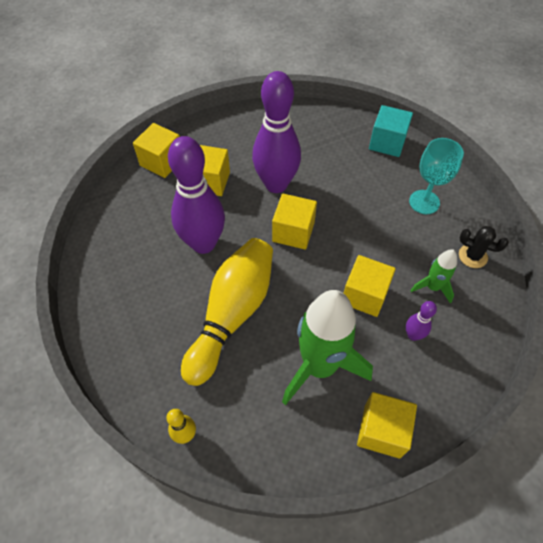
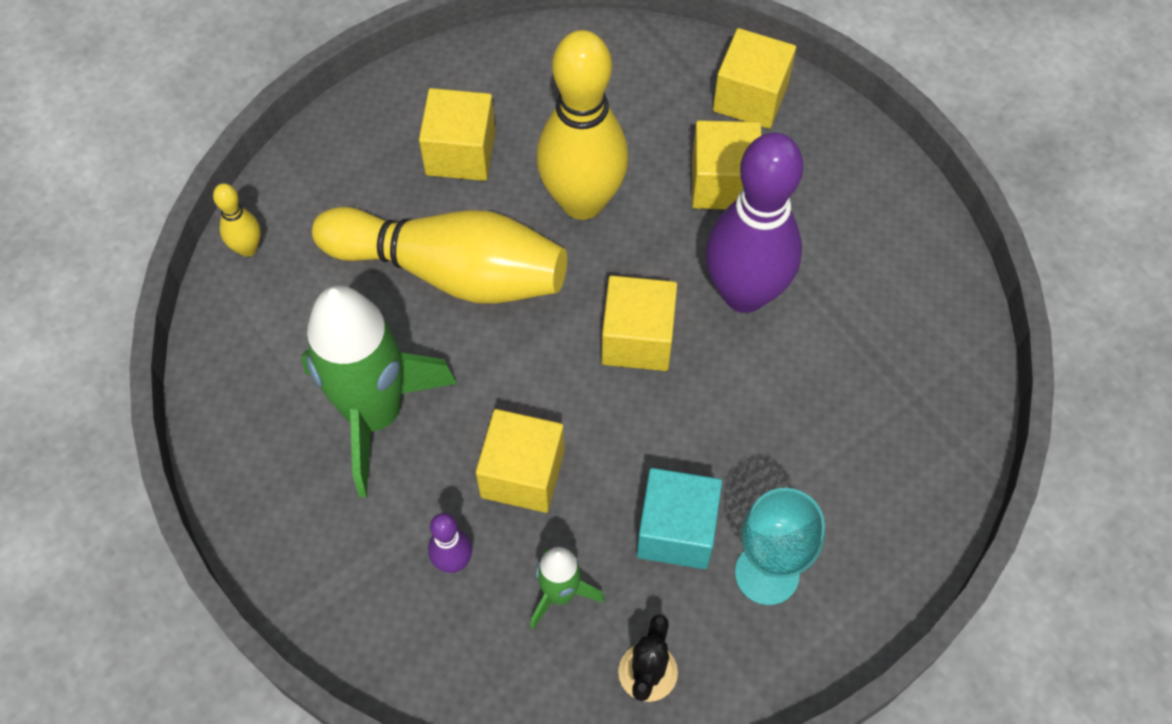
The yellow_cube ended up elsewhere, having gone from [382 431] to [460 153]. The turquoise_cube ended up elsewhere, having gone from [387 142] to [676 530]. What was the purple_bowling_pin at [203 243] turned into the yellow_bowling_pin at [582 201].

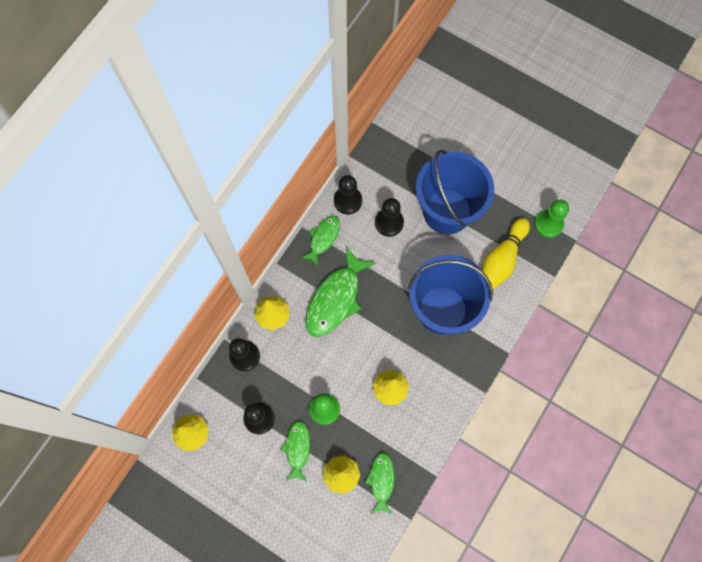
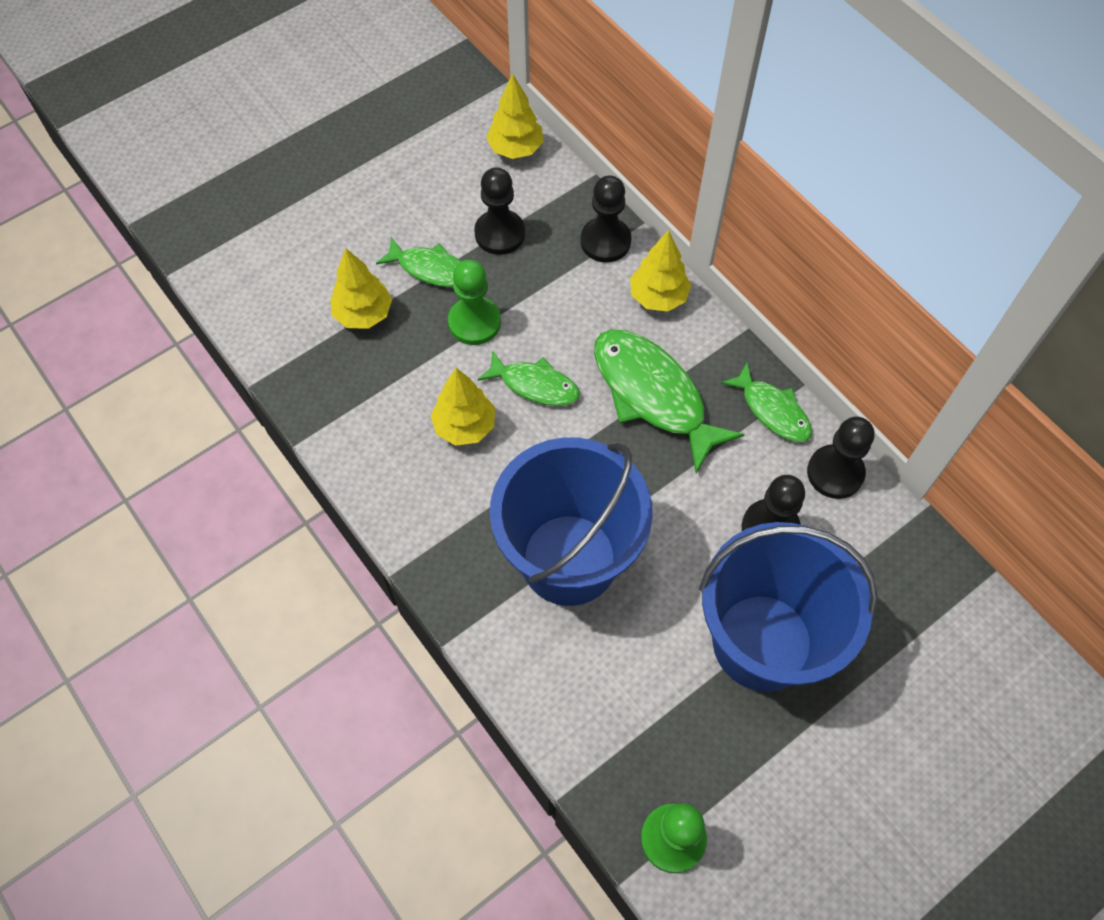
The second view lost the yellow_bowling_pin at [501 259]. The green_fish ended up elsewhere, having gone from [381 481] to [535 385].

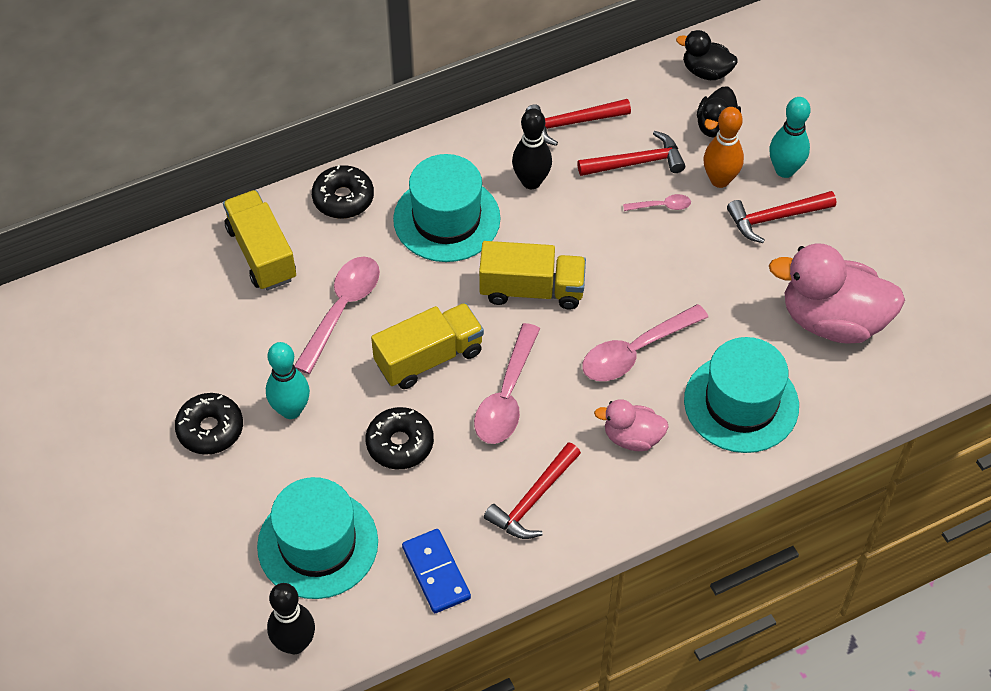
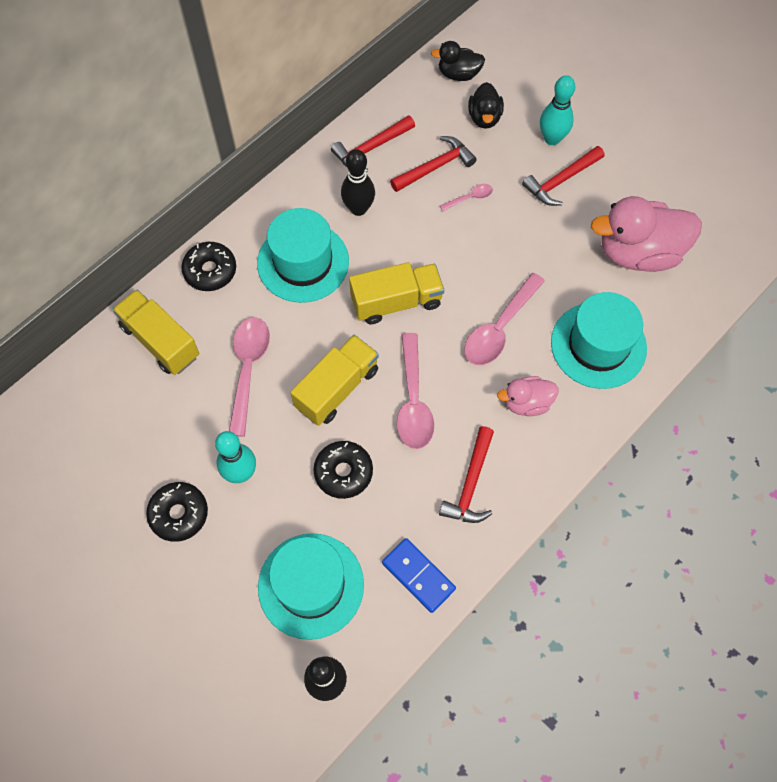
The second view lost the orange_bowling_pin at [720 180].

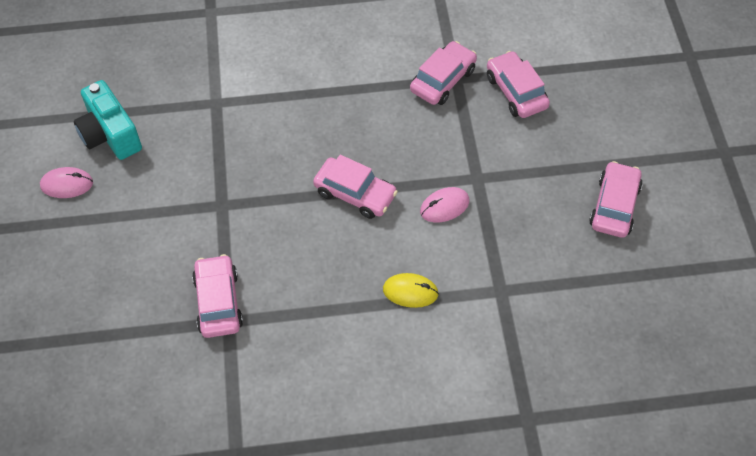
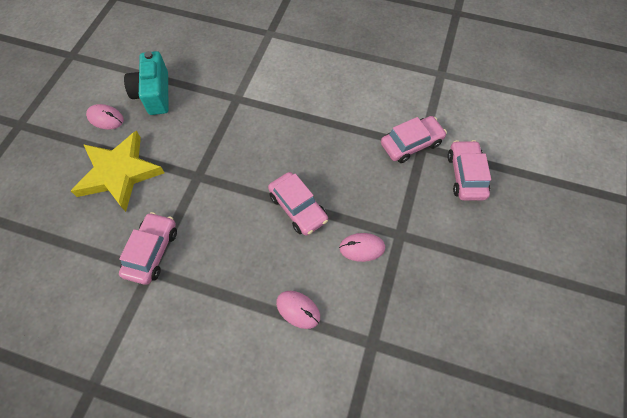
The second view lost the pink_car at [614 206]. The second view gained the yellow_star at [119 173]. What was the yellow_mouse at [410 291] turned into the pink_mouse at [298 310].

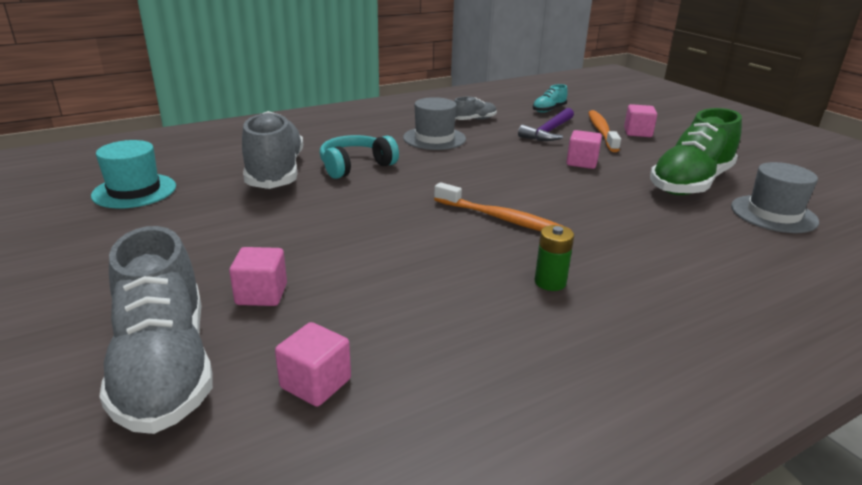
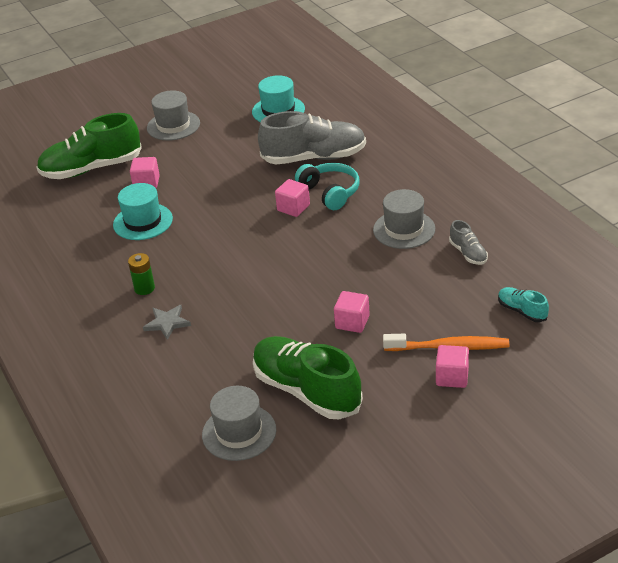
The second view lost the orange_toothbrush at [502 219]. The second view lost the purple_hammer at [548 132]. The second view gained the turquoise_hat at [143 222]. The second view gained the grey_star at [167 323]. The second view gained the grey_hat at [173 126]. The pink_cube ended up elsewhere, having gone from [315 383] to [293 208]. What was the grey_shoe at [164 366] turned into the green_shoe at [92 169].

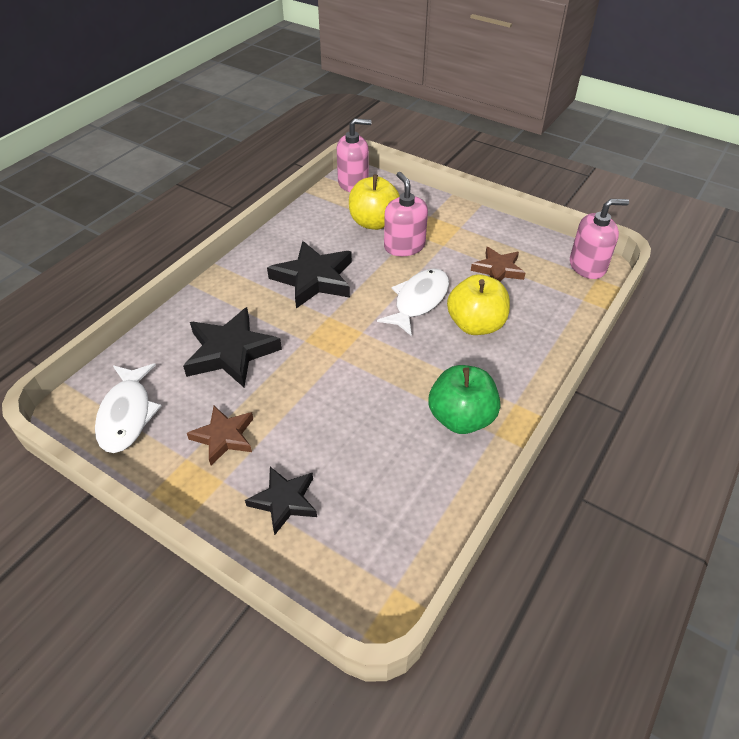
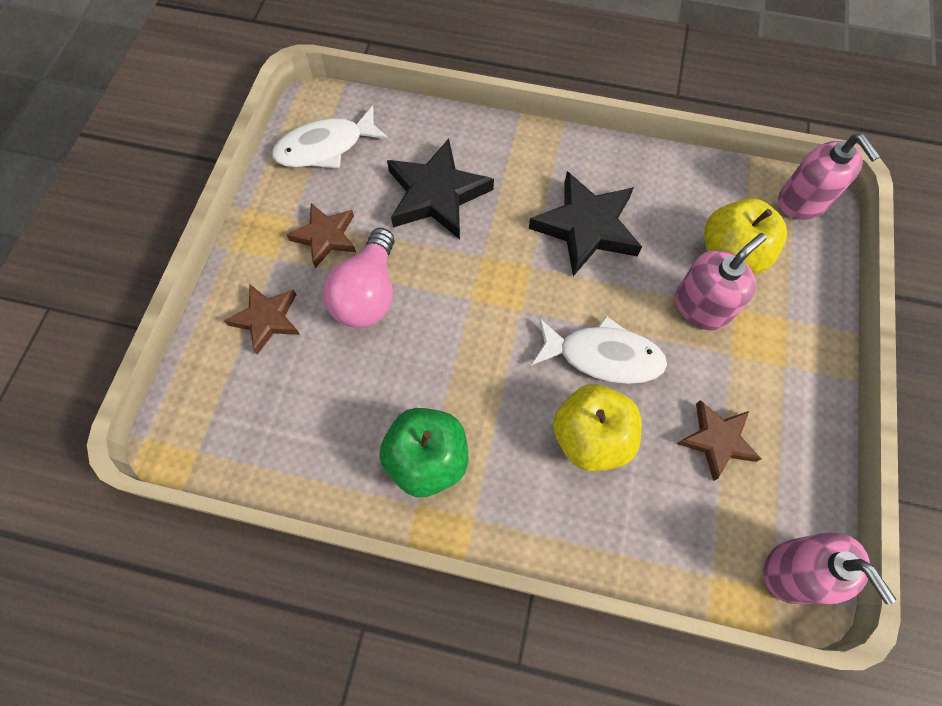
The second view gained the pink_light_bulb at [368 294]. What was the black_star at [284 501] turned into the brown_star at [267 319].

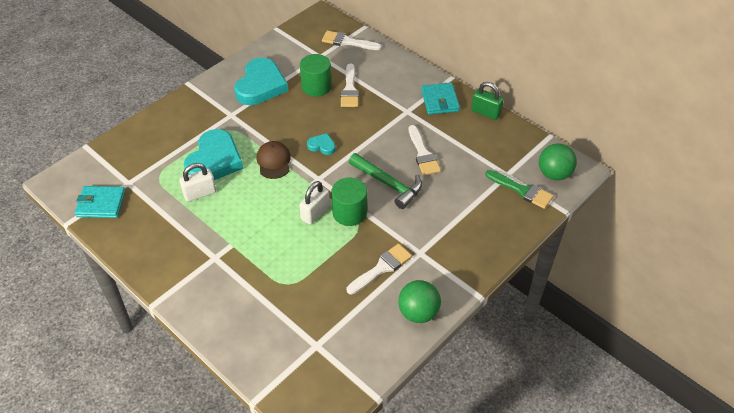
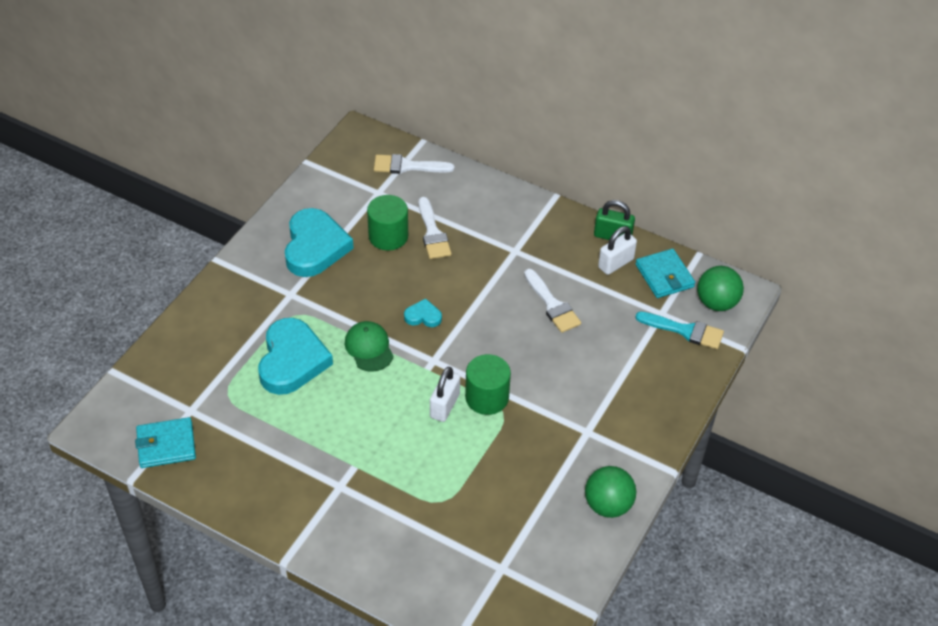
The second view lost the white_brush at [381 268]. The second view lost the green_hammer at [388 184]. The white_padlock ended up elsewhere, having gone from [200 193] to [615 263]. The turquoise_wallet ended up elsewhere, having gone from [440 100] to [664 276]. What was the brown_cap at [273 161] turned into the green_cap at [369 348]. What was the green_brush at [522 190] turned into the turquoise_brush at [685 331].

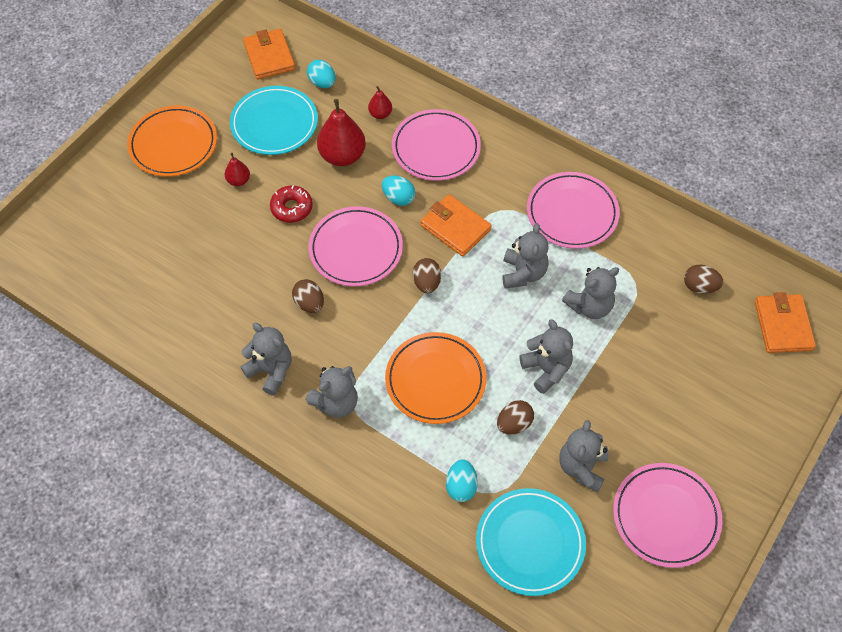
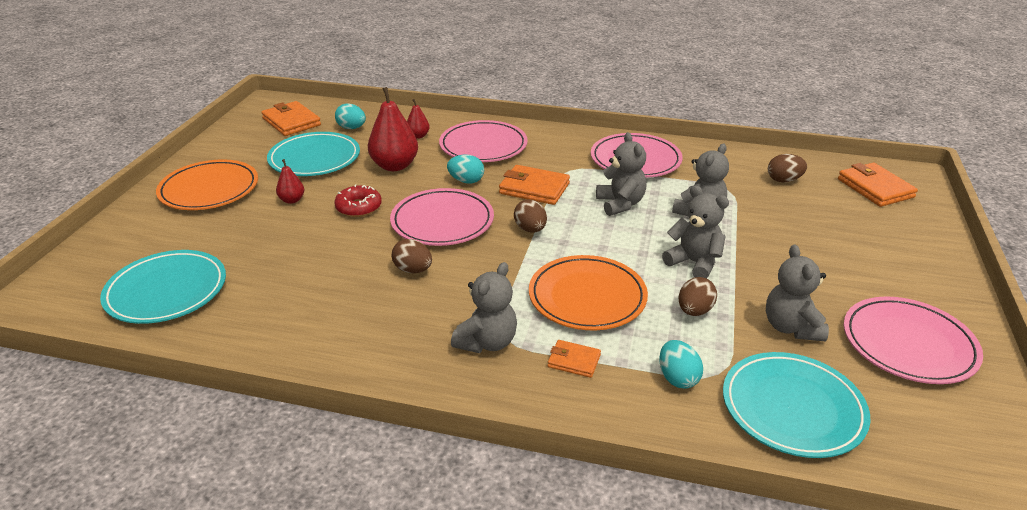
The second view lost the grey_teddy_bear at [271 371]. The second view gained the turquoise_plate at [166 291]. The second view gained the orange_wallet at [574 361].

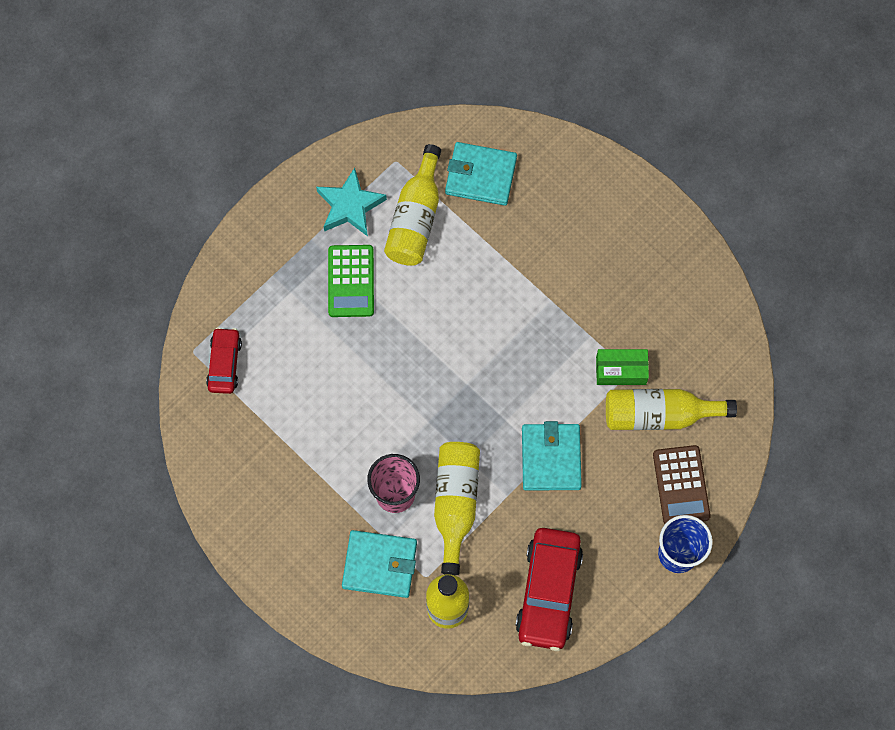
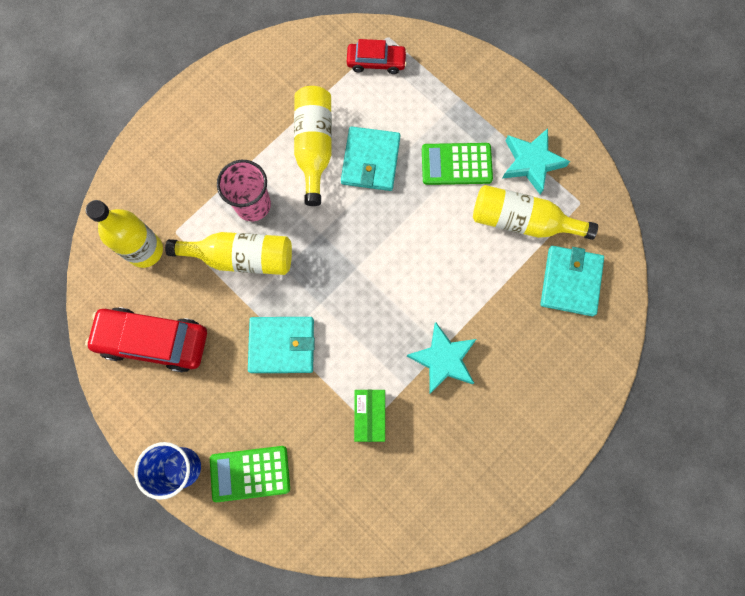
The second view gained the turquoise_star at [443 359]. The turquoise_wallet ended up elsewhere, having gone from [380 565] to [370 161]. The yellow_bottle ended up elsewhere, having gone from [659 414] to [314 147]. What was the brown_calculator at [681 485] turned into the green_calculator at [250 473].

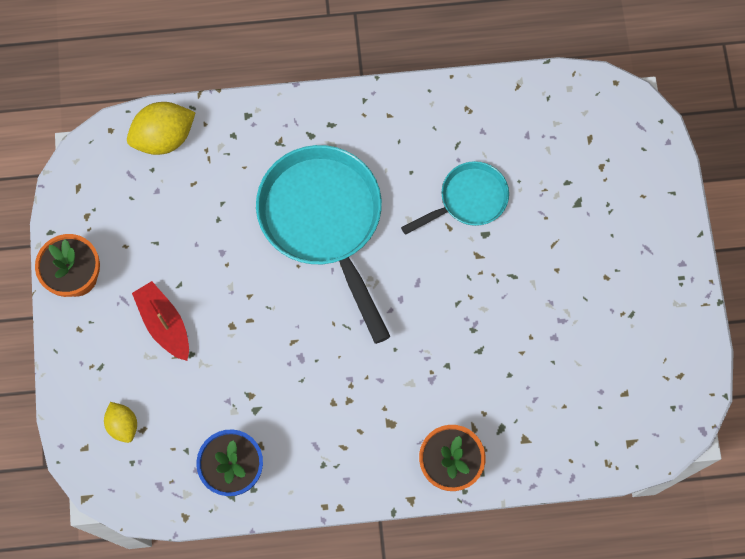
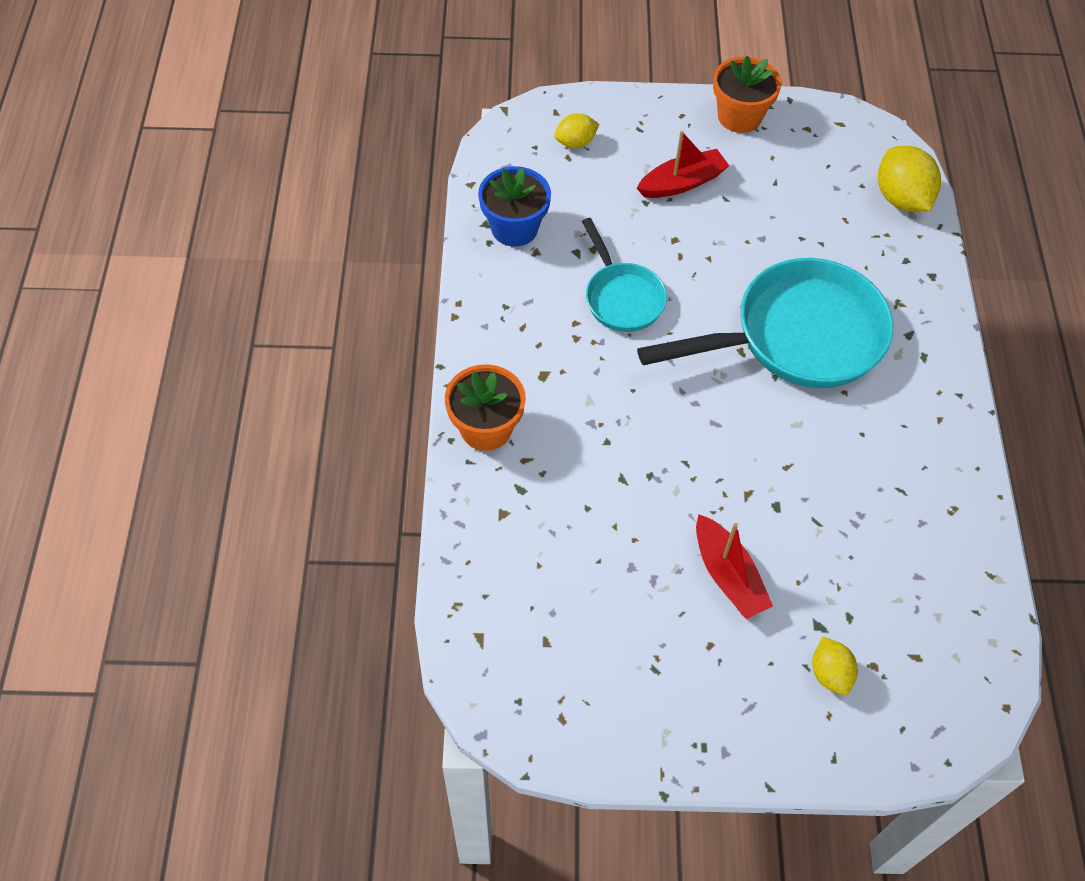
The second view gained the red_boat at [728 575]. The second view gained the yellow_lemon at [830 673]. The turquoise_pan ended up elsewhere, having gone from [468 200] to [622 297].

